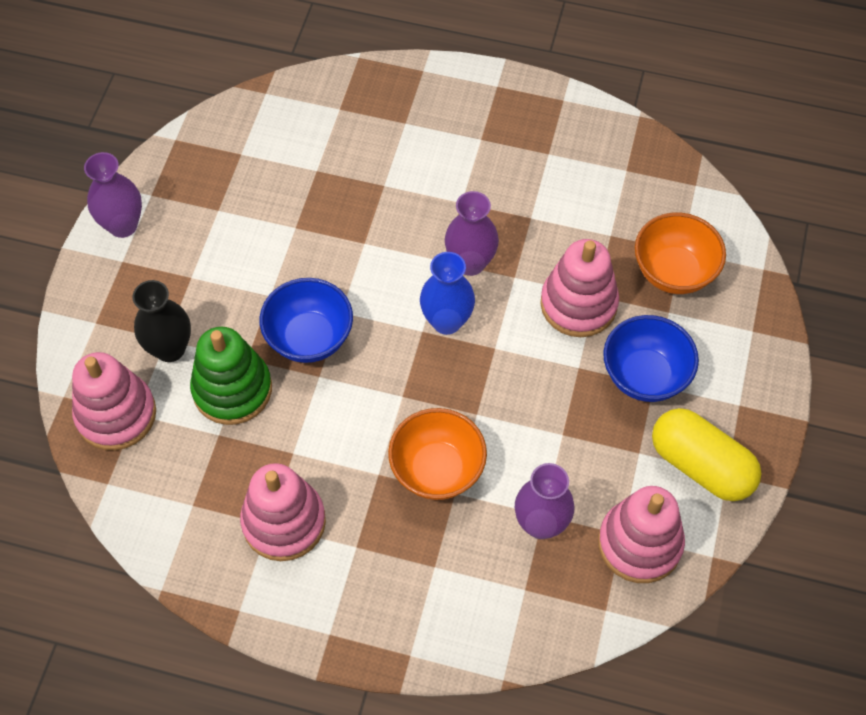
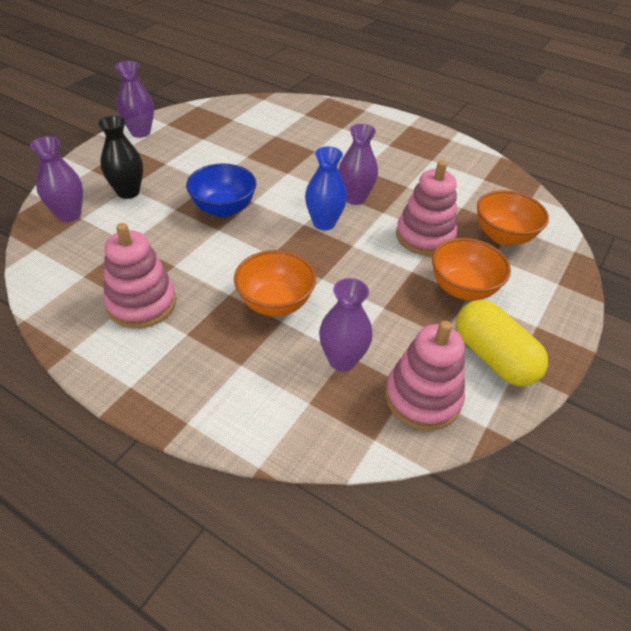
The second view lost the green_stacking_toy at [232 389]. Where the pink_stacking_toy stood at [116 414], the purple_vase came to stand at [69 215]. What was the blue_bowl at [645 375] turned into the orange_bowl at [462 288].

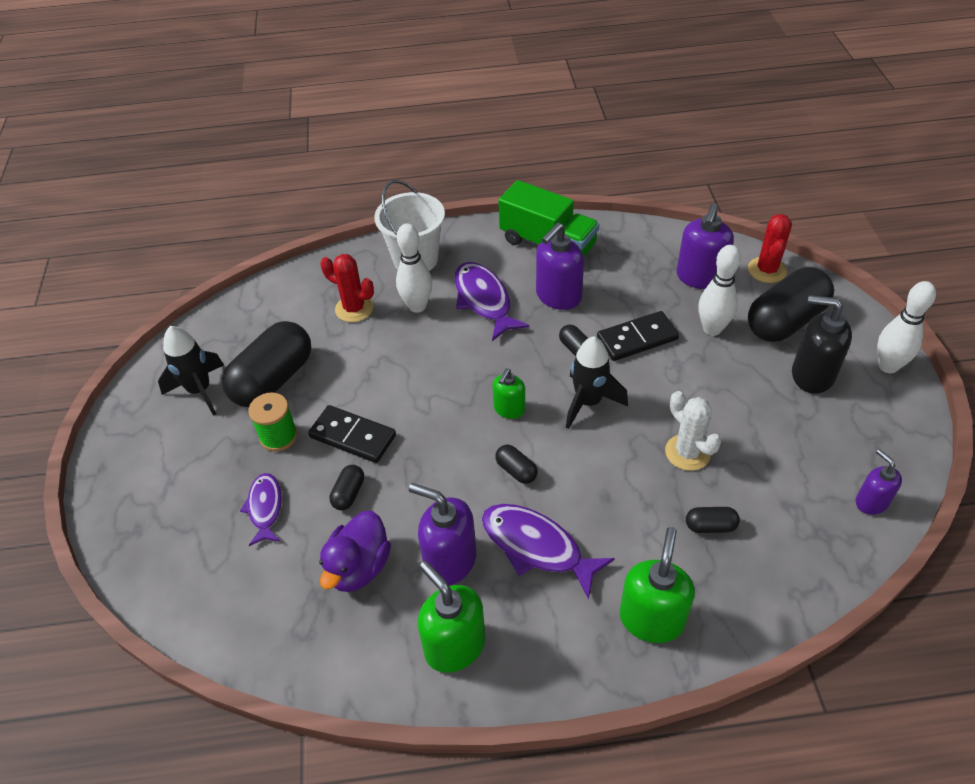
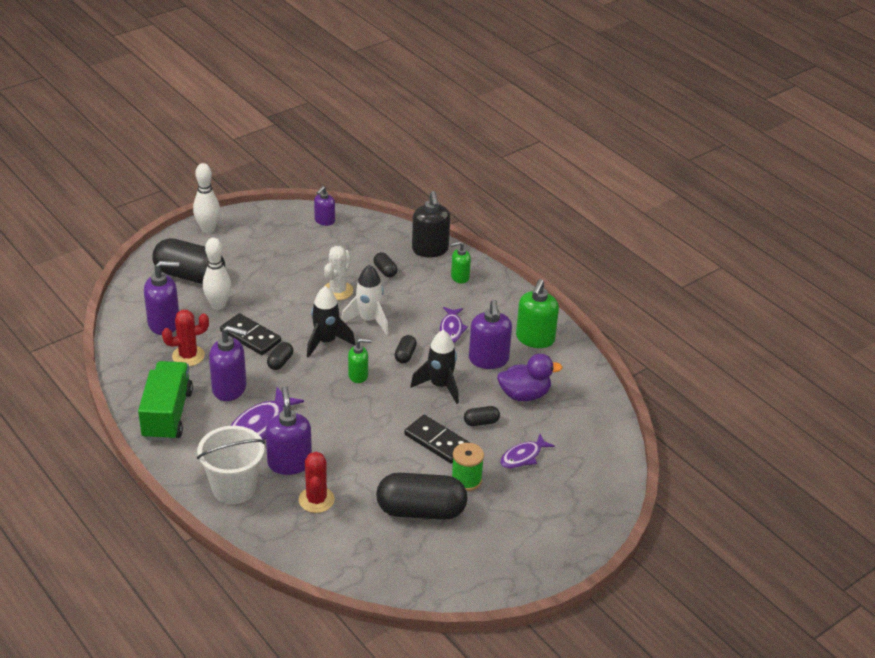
The second view gained the white_rocket at [369 320]. The black_rocket ended up elsewhere, having gone from [200 390] to [440 386]. The red_cactus ended up elsewhere, having gone from [767 270] to [188 356]. The black_soap_dispenser ended up elsewhere, having gone from [812 375] to [430 250]. Where the white_bowling_pin stood at [417 306], the purple_soap_dispenser came to stand at [289 463]. The black_domino at [352 436] ended up facing another way, 45 degrees counterclockwise from before. The size of the purple_fish at [537 547] changed by a factor of 0.63. The size of the green_soap_dispenser at [651 619] changed by a factor of 0.60.

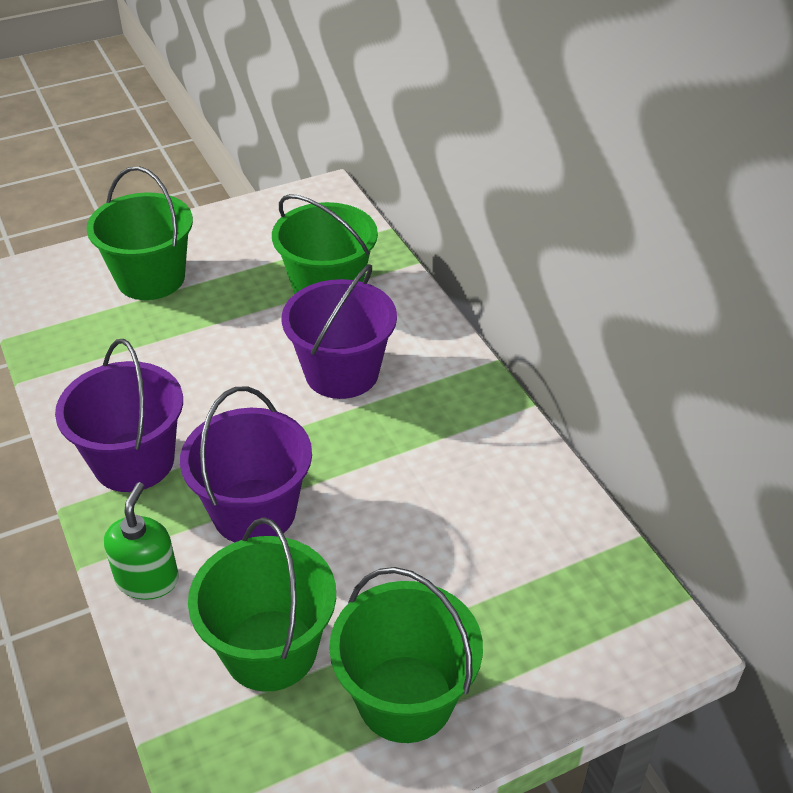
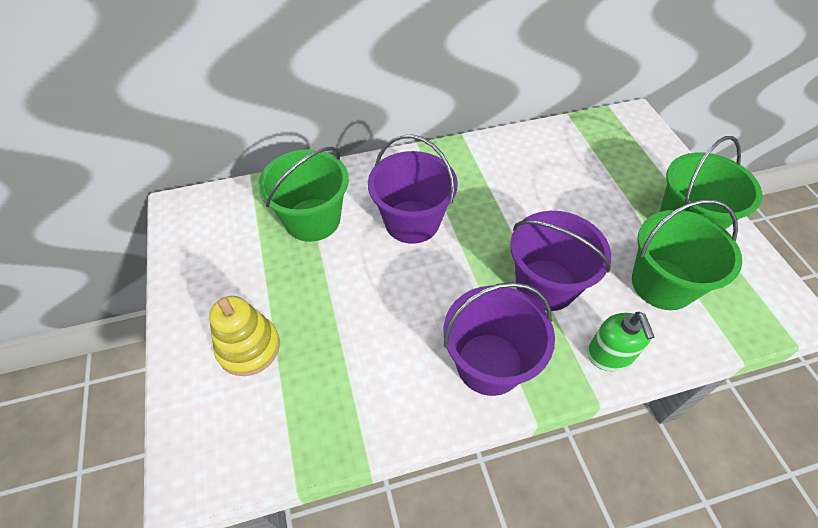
Where the green_bucket stood at [151 278], the yellow_stacking_toy came to stand at [249 347]. The green_soap_dispenser at [147 579] ended up facing another way, 120 degrees counterclockwise from before.

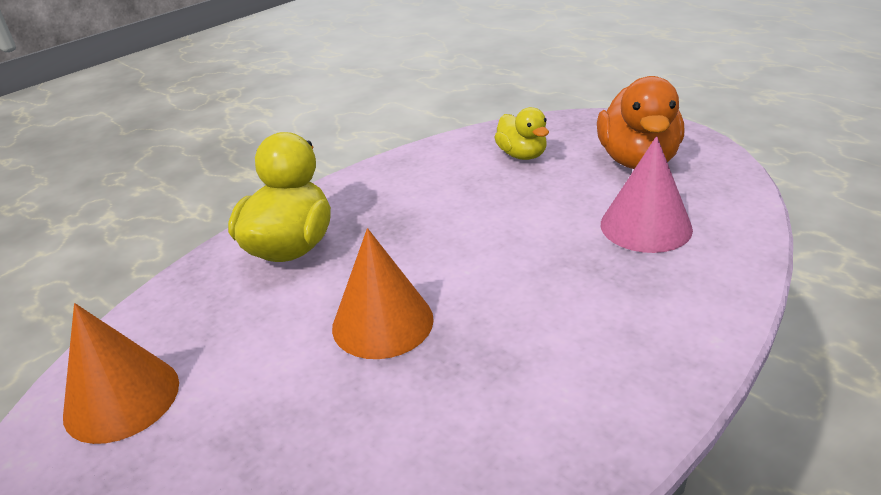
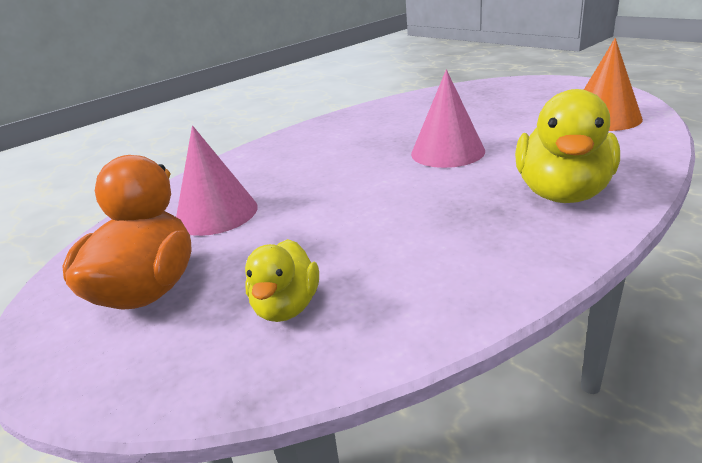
What was the orange_cone at [382 322] turned into the pink_cone at [447 152]. The yellow_duck at [522 155] ended up facing another way, 150 degrees counterclockwise from before.

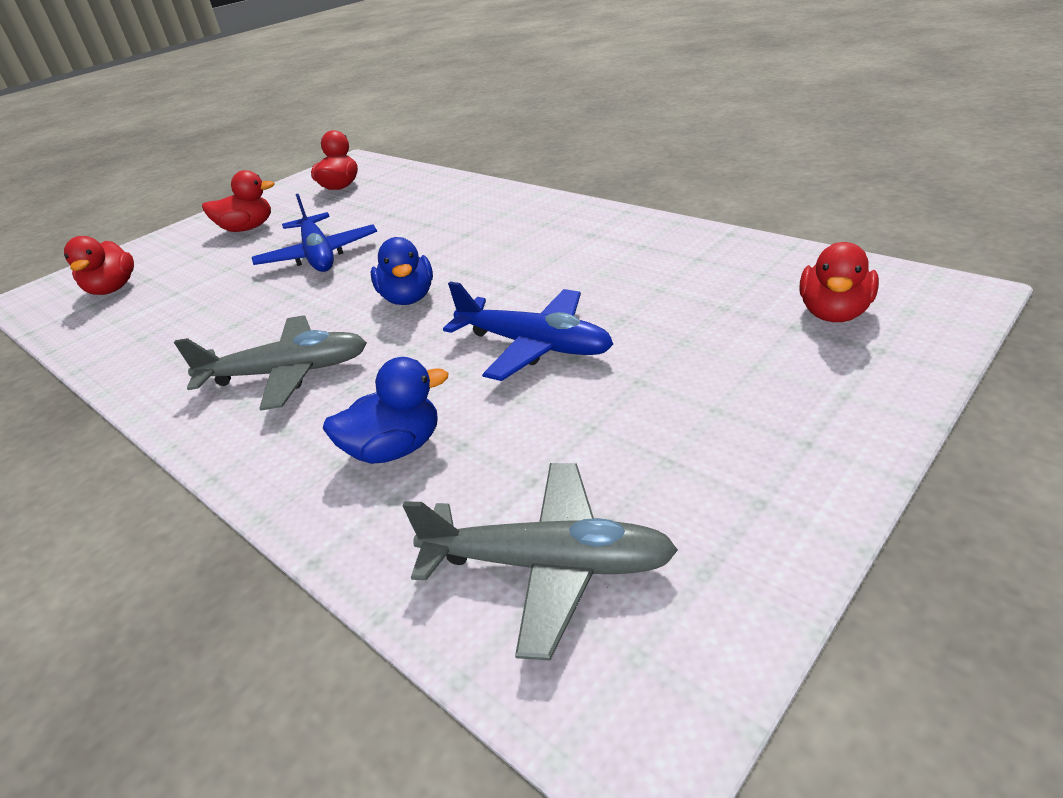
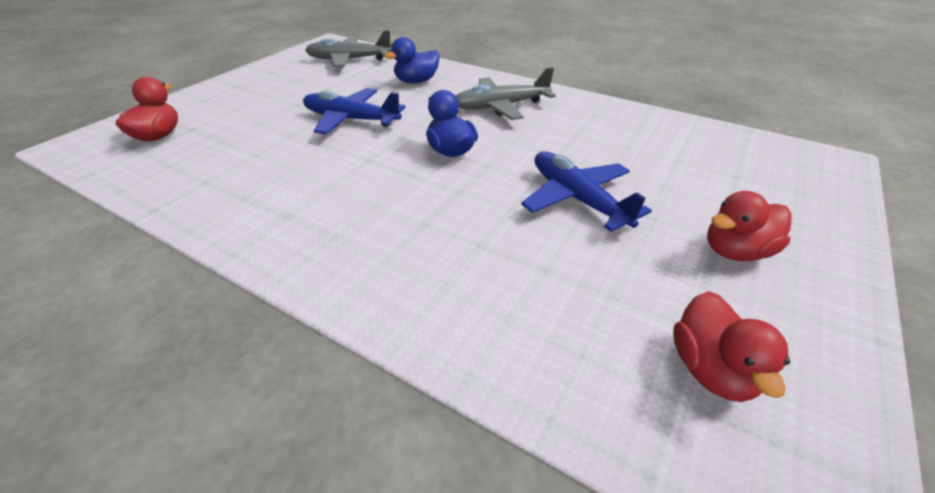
The second view lost the red_duck at [113 289].

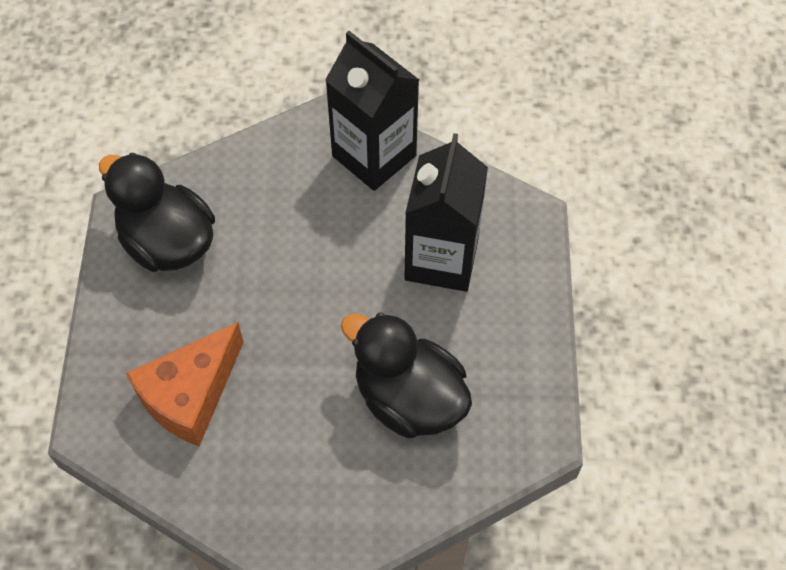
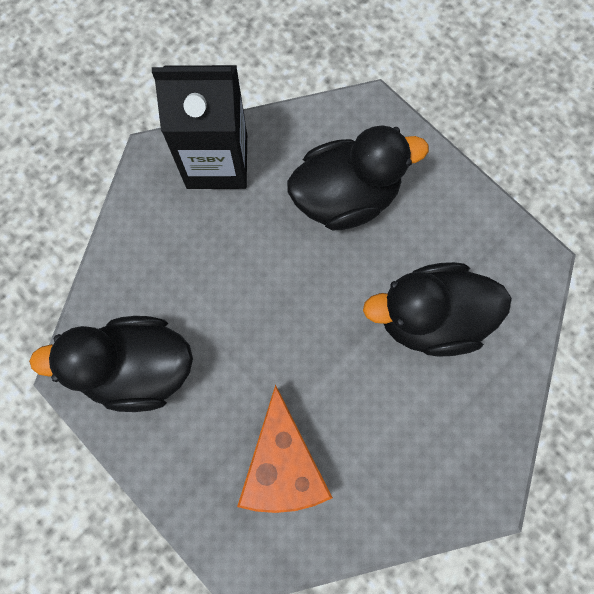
Where the black_carton stood at [441 259], the black_duck came to stand at [346 196].

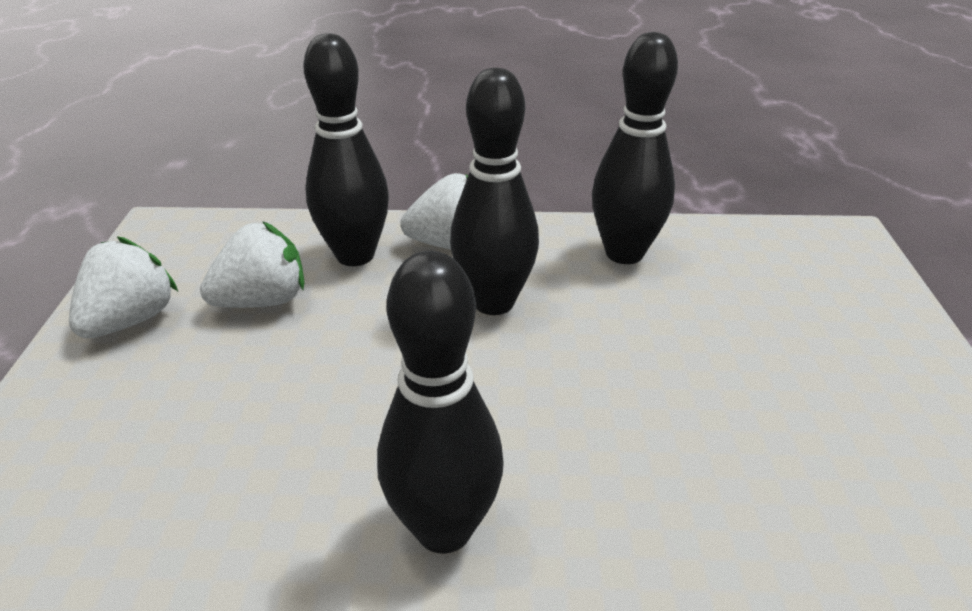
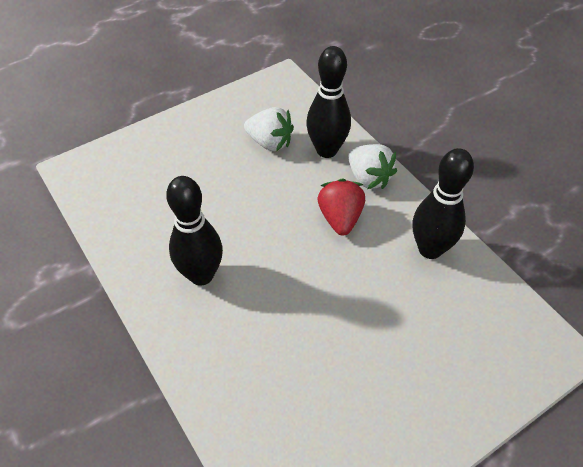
The second view lost the white_strawberry at [130 320]. Where the black_bowling_pin stood at [493 302], the red_strawberry came to stand at [340 218].

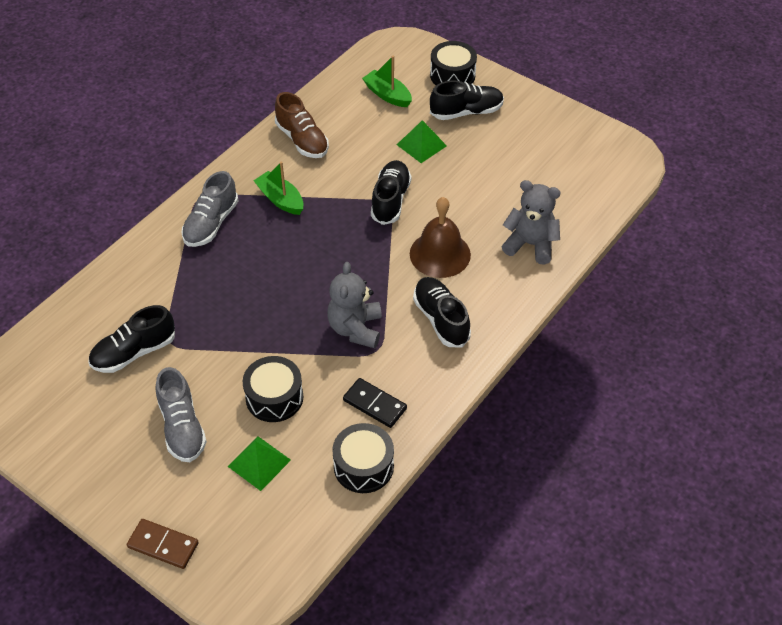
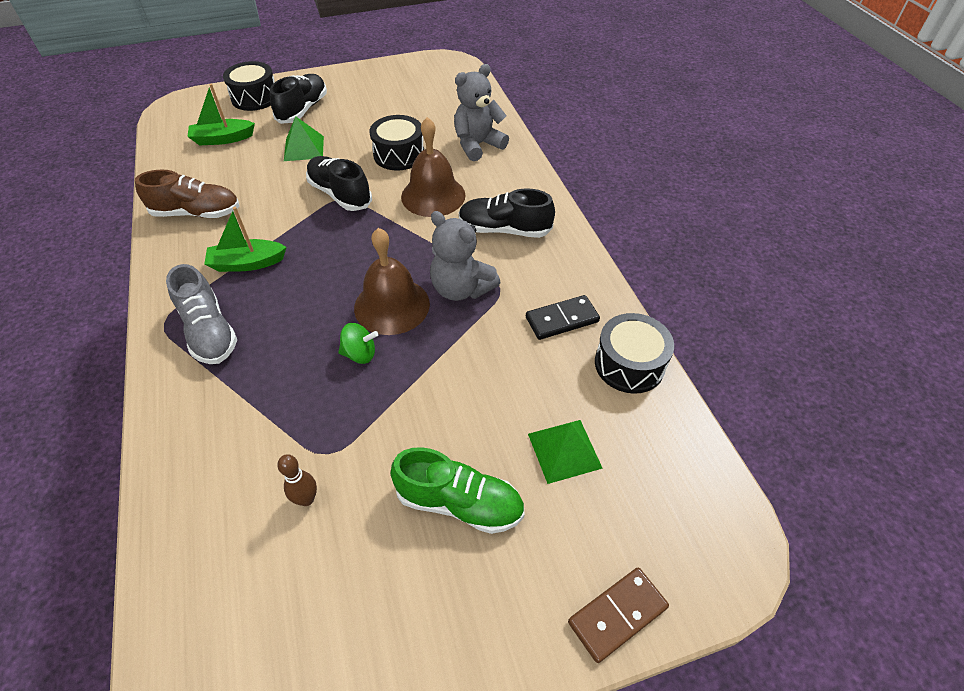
The second view gained the green_spinning_top at [360 354]. The second view gained the brown_bell at [392 305]. The black_drum ended up elsewhere, having gone from [274 397] to [399 154]. Where the black_shoe stood at [134 352], the brown_bowling_pin came to stand at [306 499]. What was the grey_shoe at [182 427] turned into the green_shoe at [459 503].

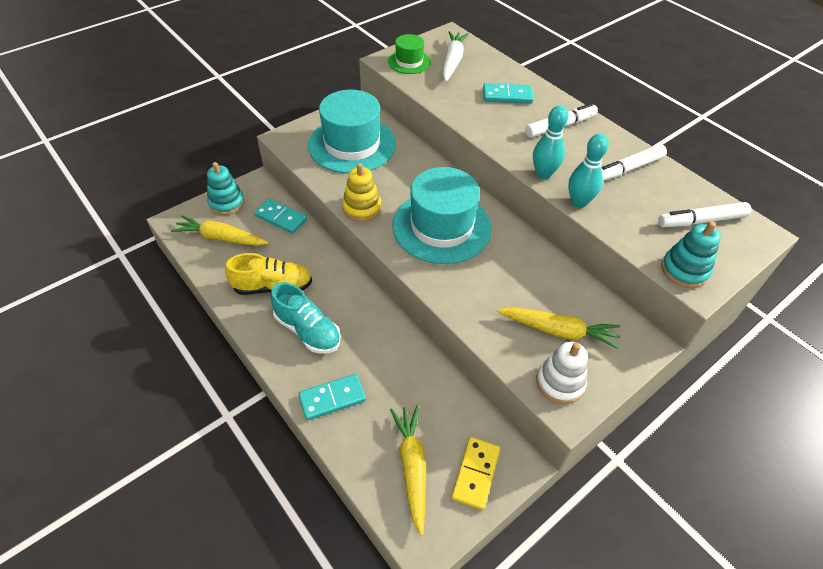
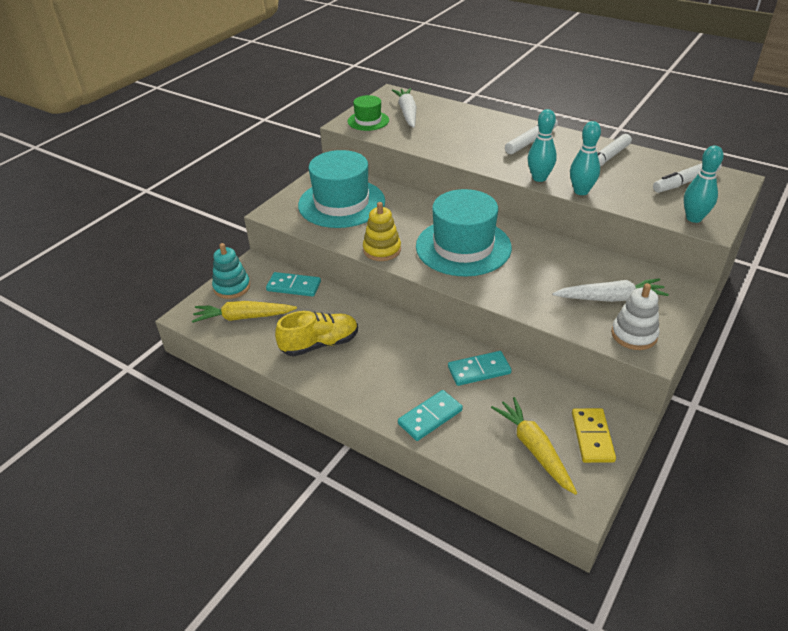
The second view lost the turquoise_shoe at [308 330]. The turquoise_domino ended up elsewhere, having gone from [507 96] to [479 370]. Where the turquoise_stacking_toy stood at [684 270], the turquoise_bowling_pin came to stand at [694 218]. What was the yellow_carrot at [559 331] turned into the white_carrot at [610 298].

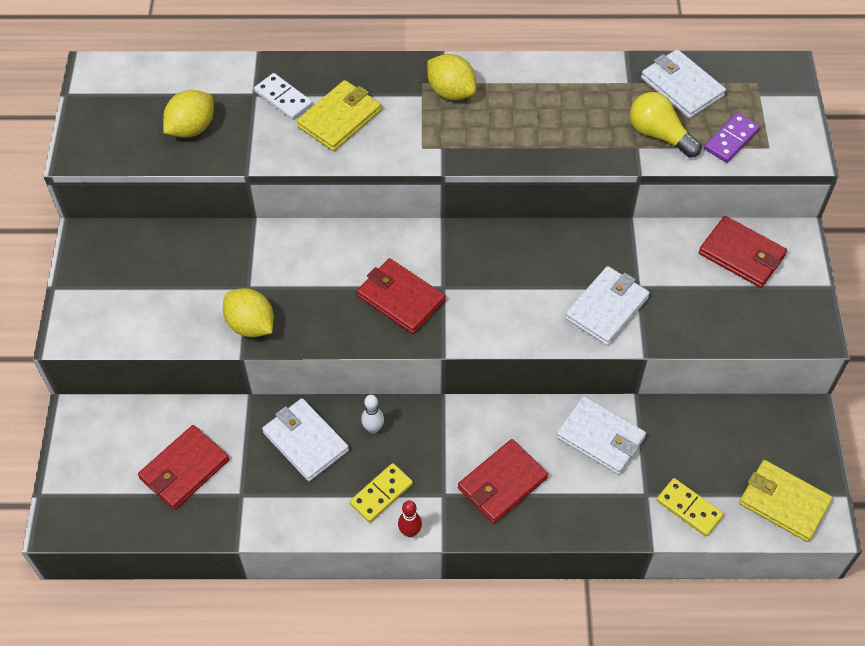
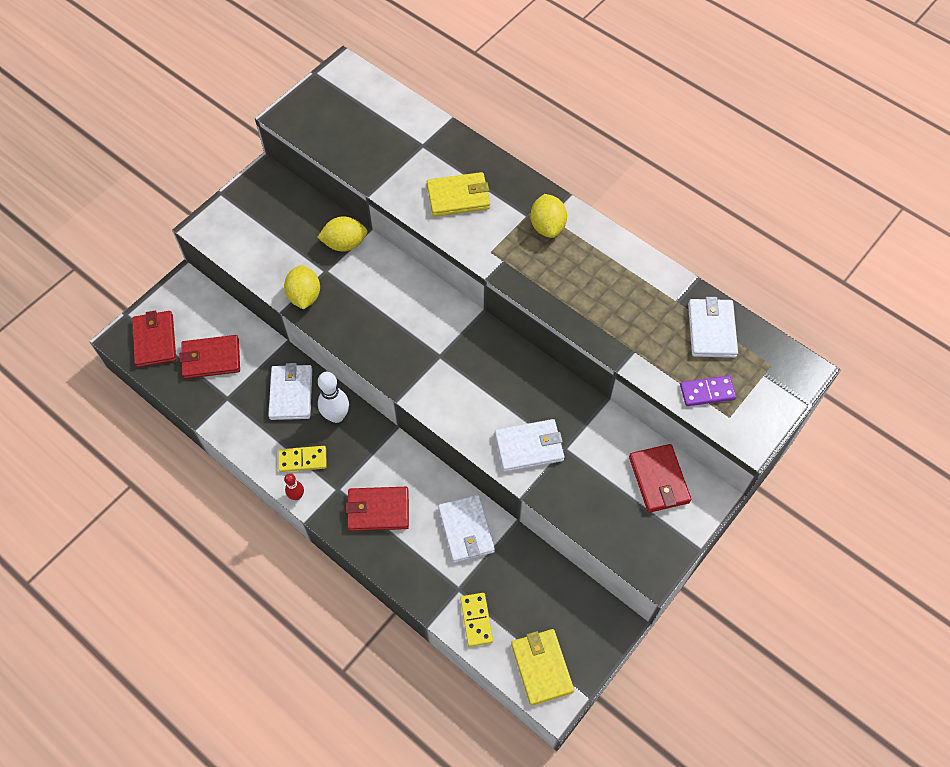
The second view lost the white_domino at [283 98]. The second view lost the yellow_light_bulb at [659 135]. The yellow_lemon ended up elsewhere, having gone from [191 128] to [344 244]. The red_wallet ended up elsewhere, having gone from [400 298] to [155 340]. The size of the white_bowling_pin at [373 428] changed by a factor of 1.73.

